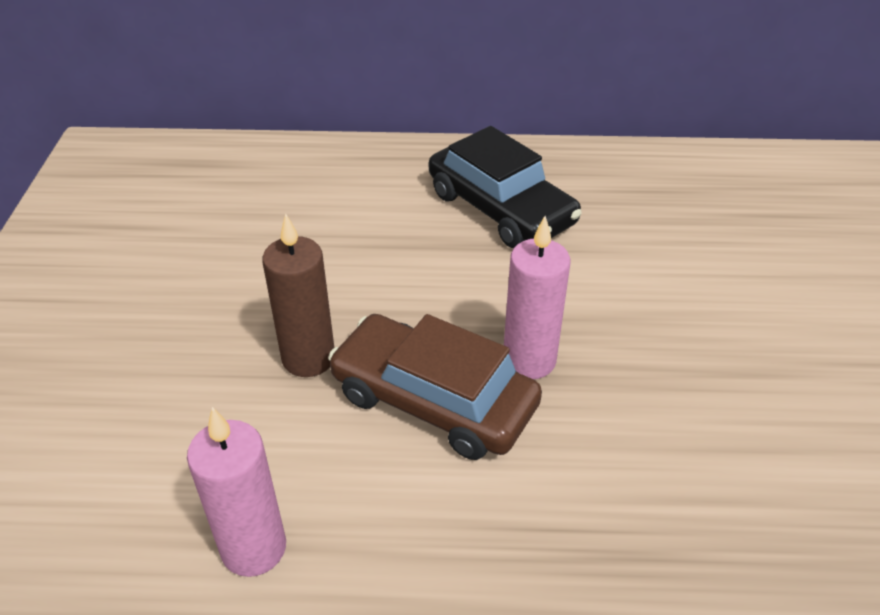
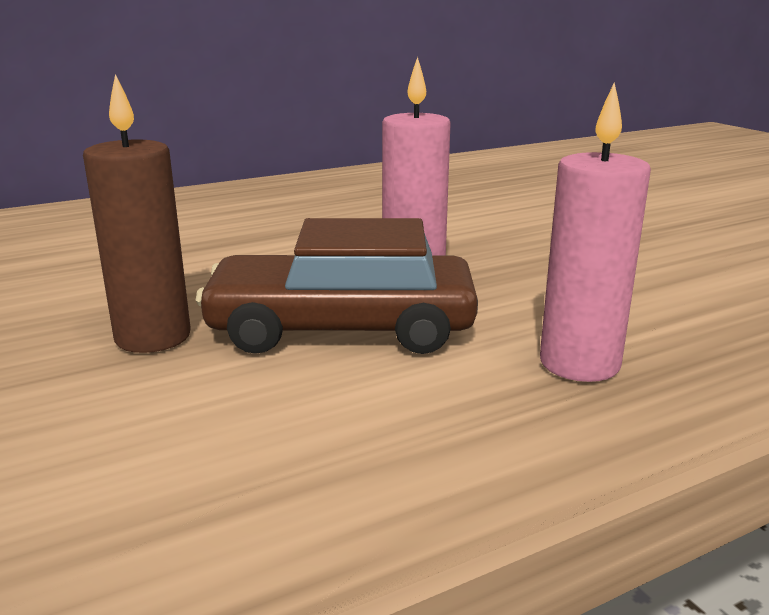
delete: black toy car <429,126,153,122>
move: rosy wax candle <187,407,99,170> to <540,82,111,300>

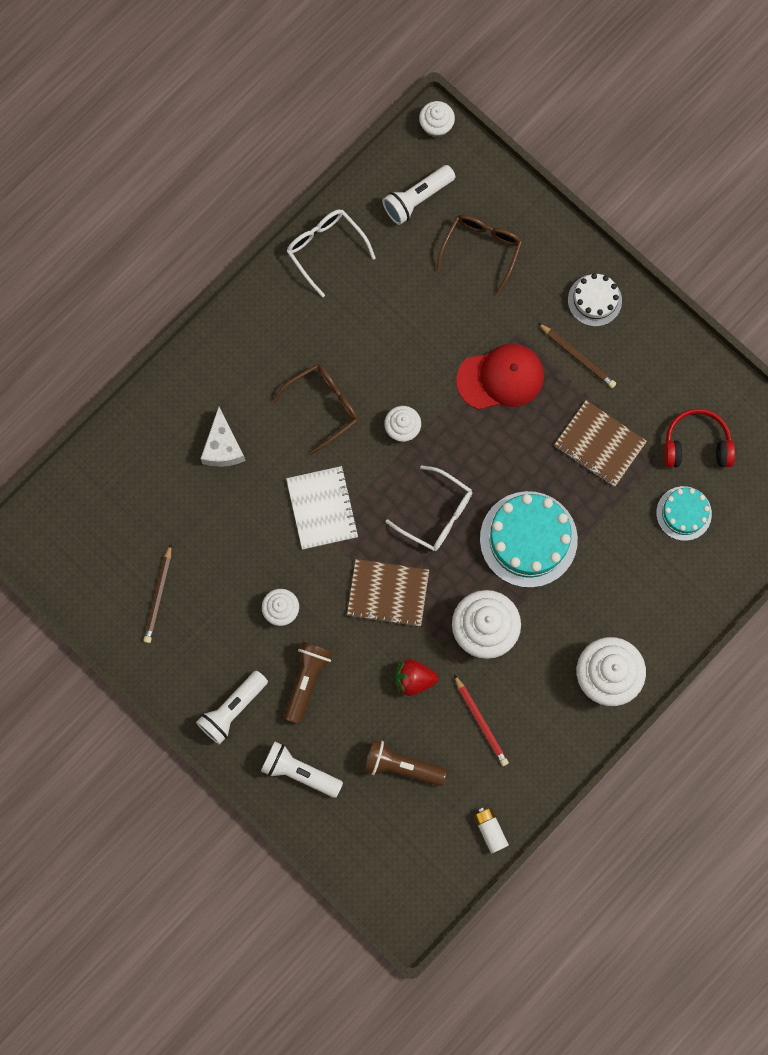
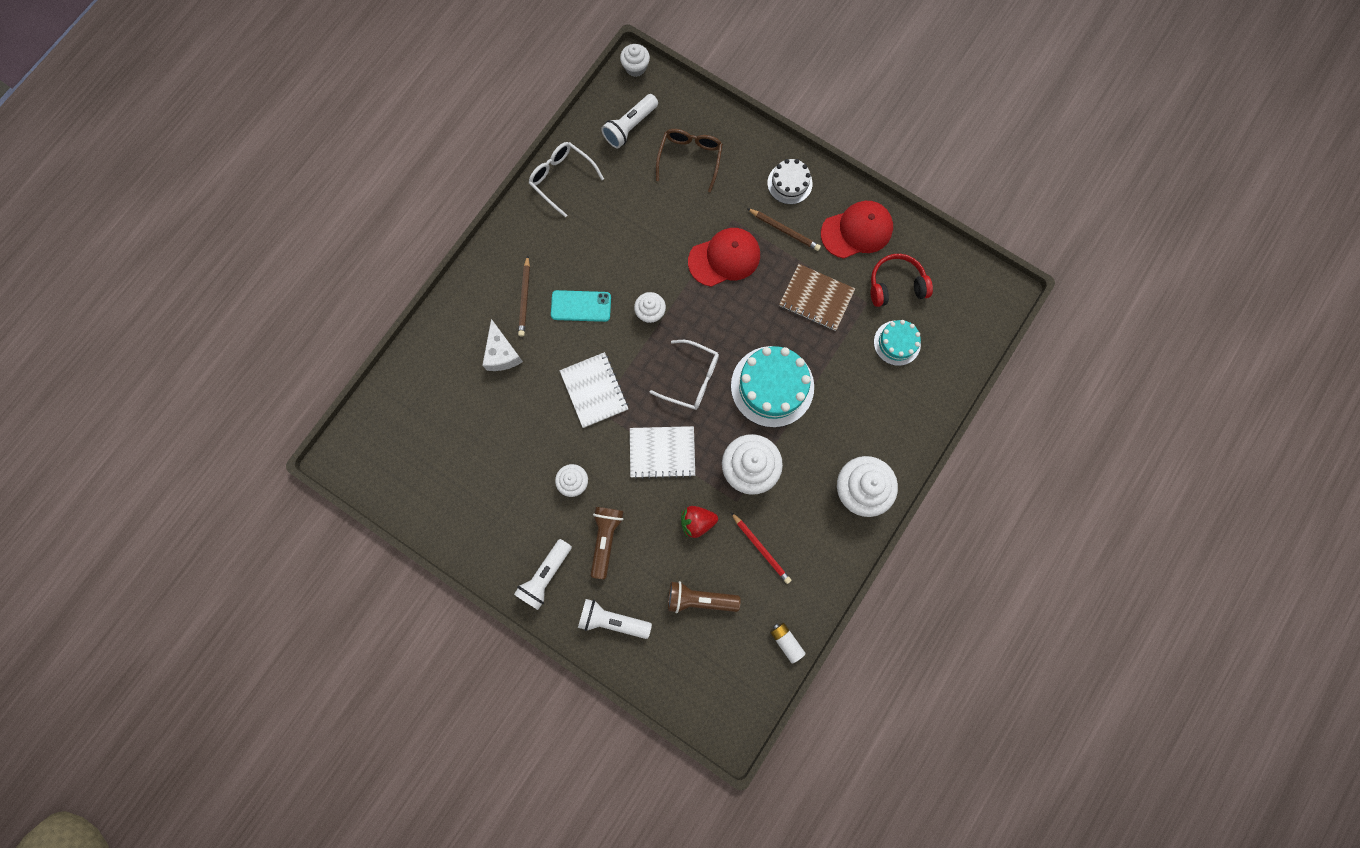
insert: scarlet baseball cap <821,201,72,58>
move: russet wooden pencil <143,544,28,99> to <518,255,12,82>
replace: russet eyeglasses <272,364,86,91> to aqua phone <551,290,60,32>
recolor: russet exercise book <347,559,82,69> to white exercise book <630,426,65,53>

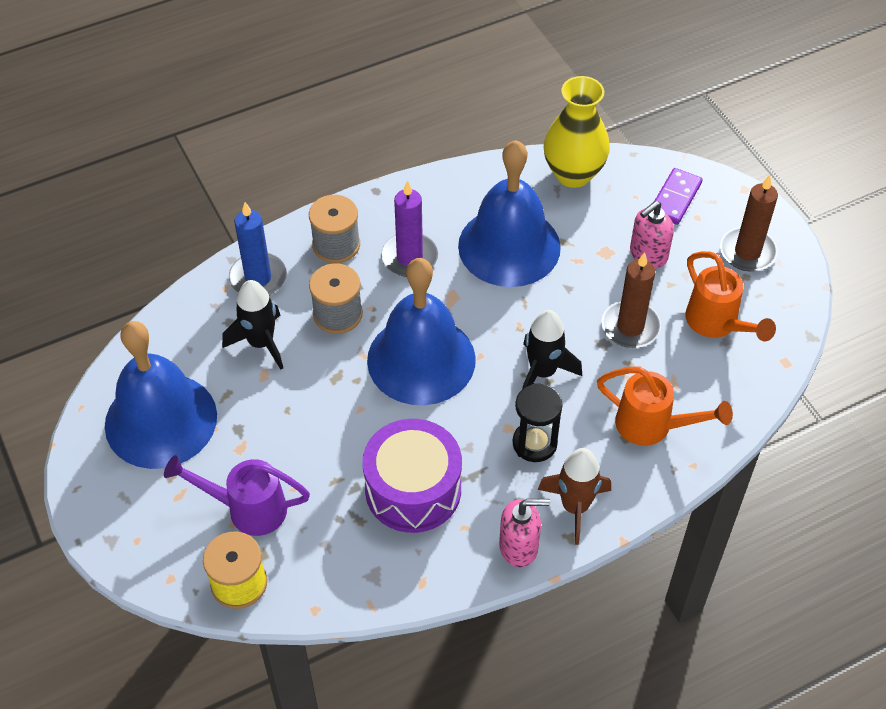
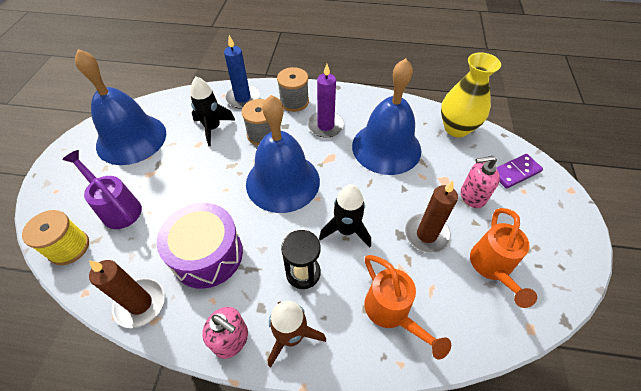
move: russet wax candle <720,175,58,96> to <89,260,76,68>

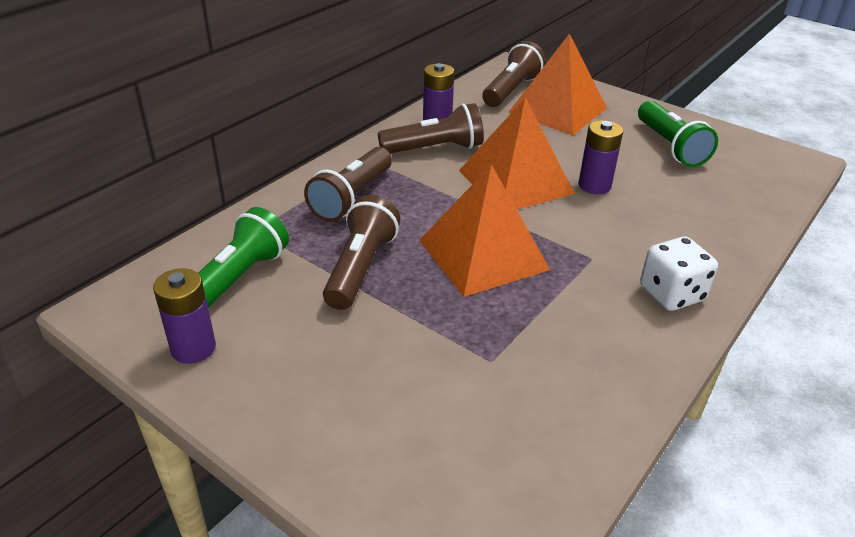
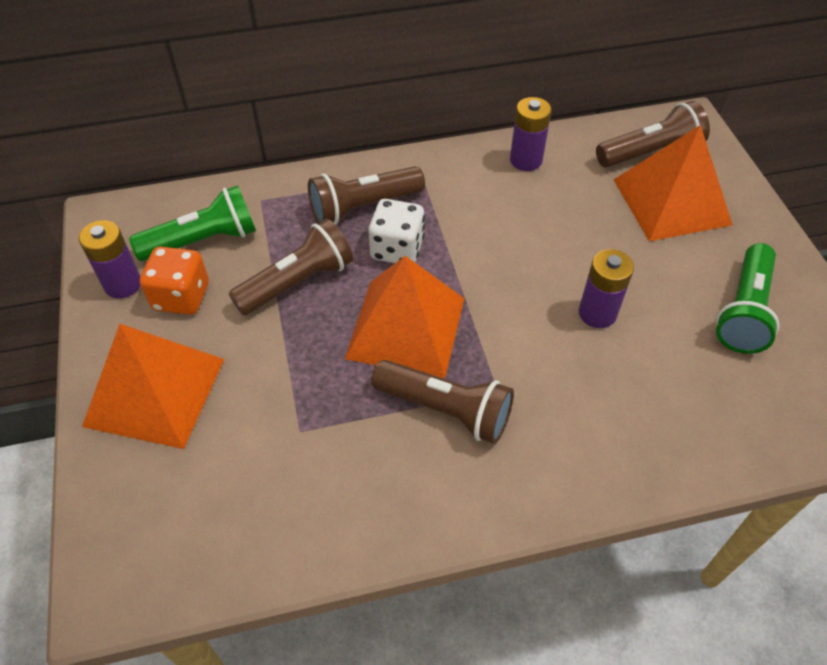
insert: orange die <140,247,69,68>
move: orange pyramid <459,97,116,112> to <82,324,142,125>; white die <640,237,78,74> to <368,199,57,64>; russet torch <378,103,106,50> to <371,360,143,84>

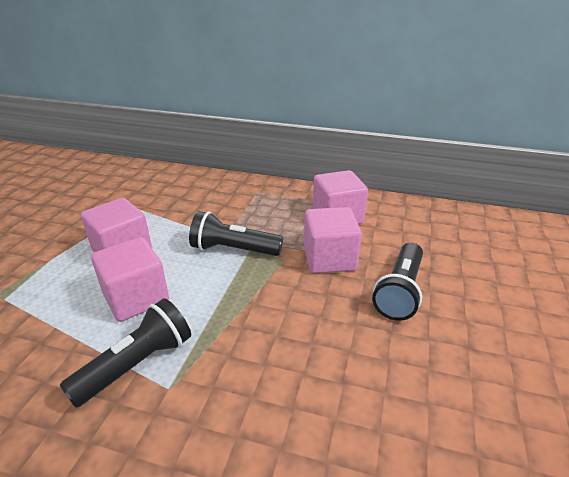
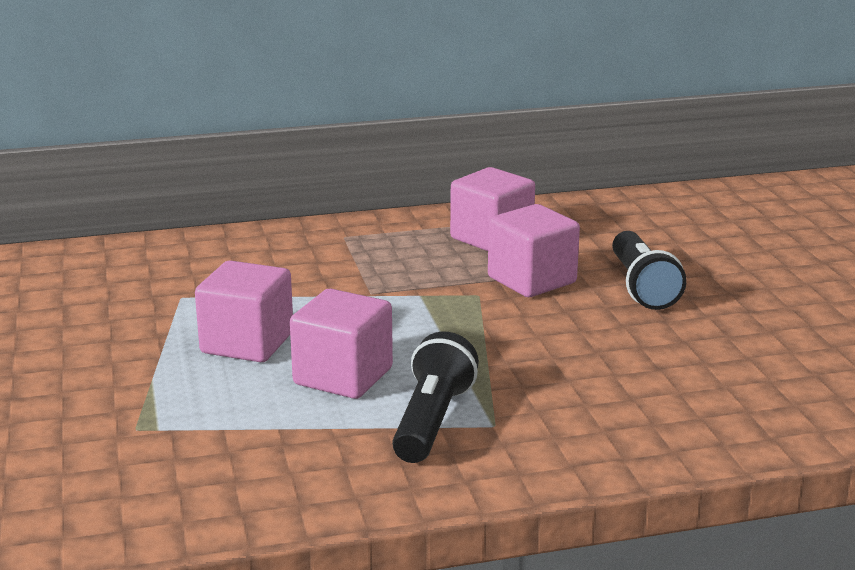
delete: black torch <189,211,94,45>

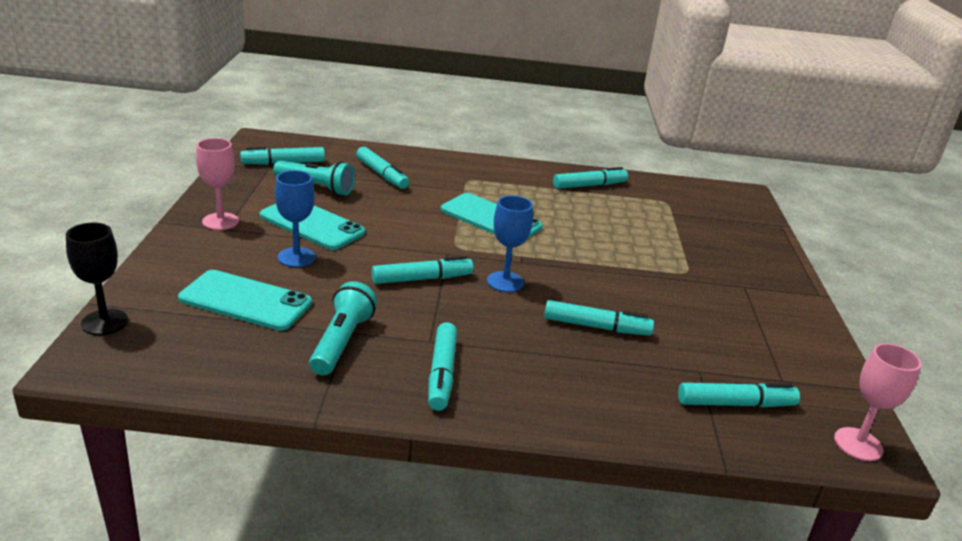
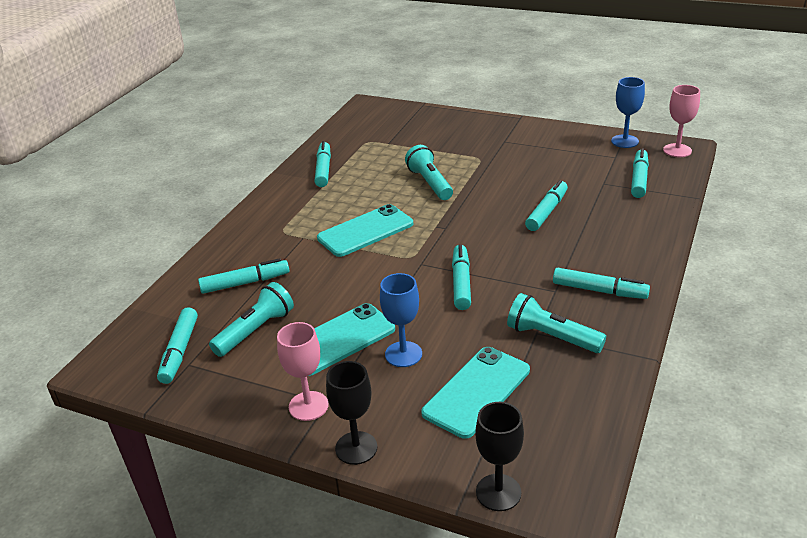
insert: black chalice <326,361,51,104>; aqua torch <405,145,48,55>
move: blue chalice <487,195,46,97> to <611,77,34,71>

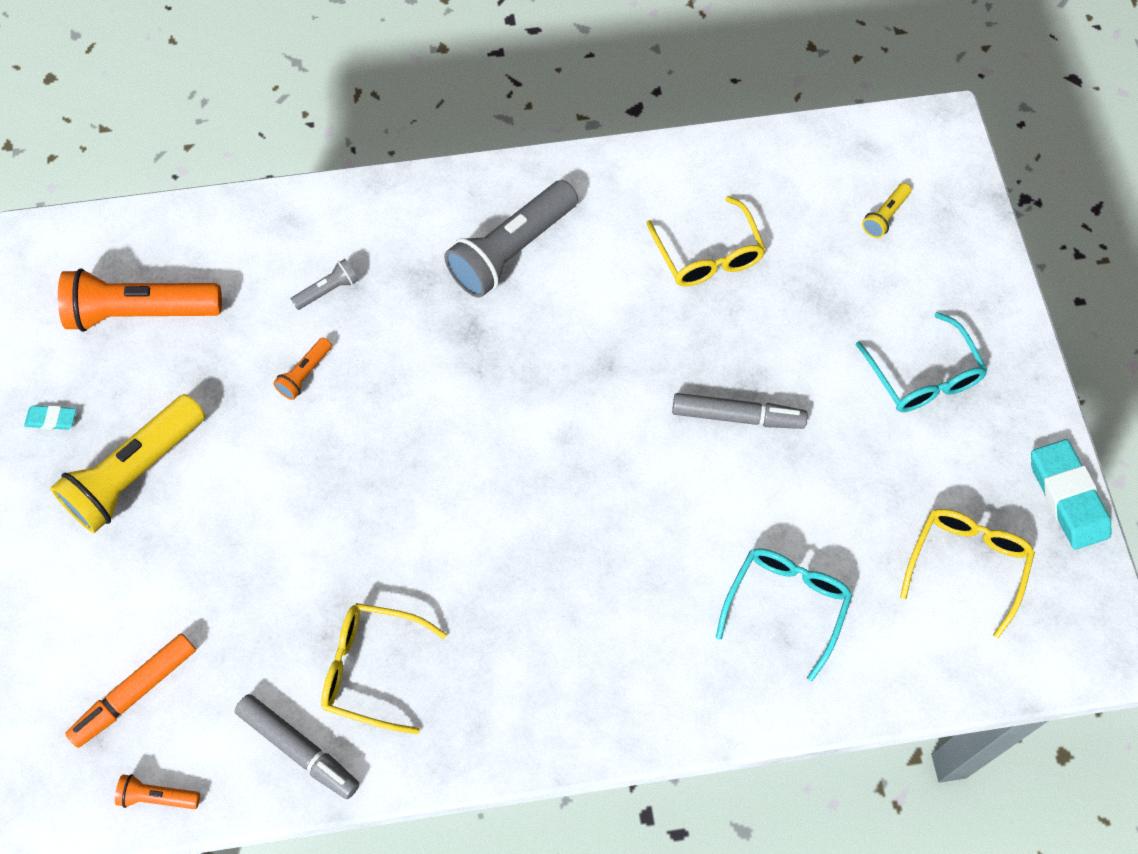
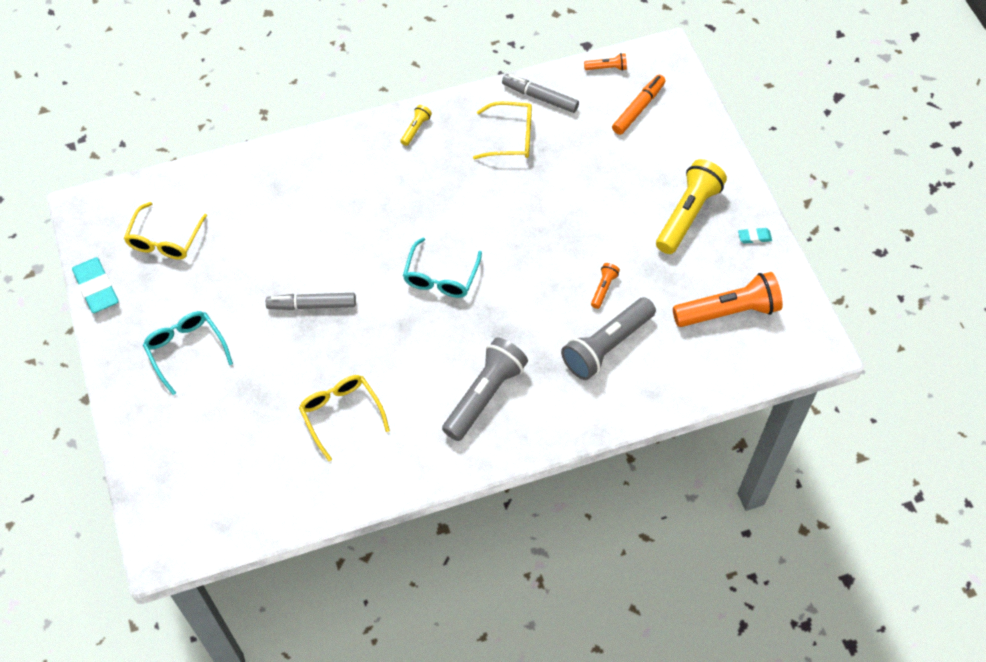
move: yellow torch <862,183,49,55> to <401,105,31,41>; aqua eyeglasses <716,548,136,133> to <403,238,79,60>
resize: ash-grey torch <291,259,67,51> = <561,297,95,83> x2.22

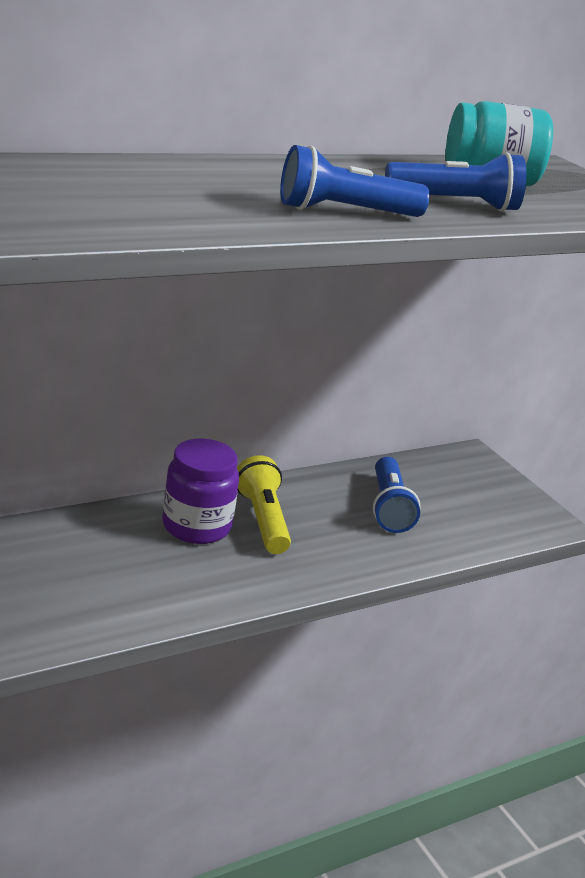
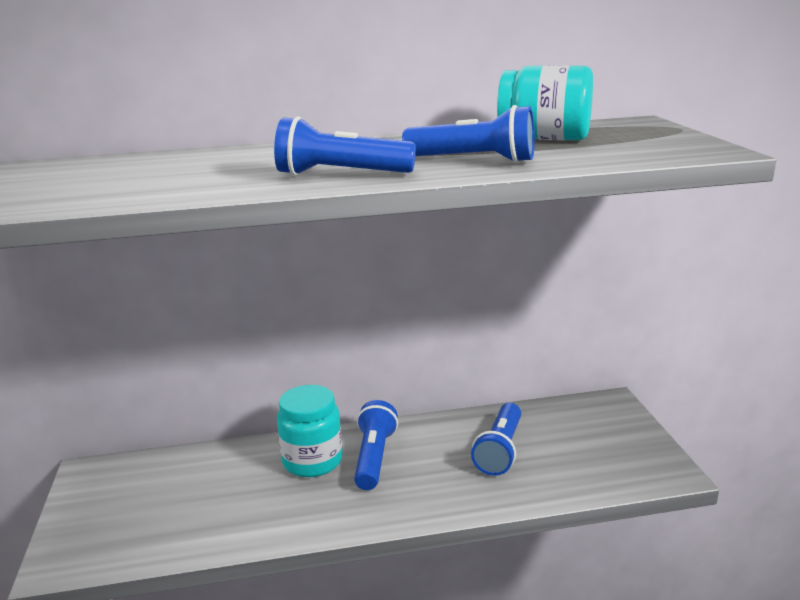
recolor: purple preserve jar <162,438,77,106> to aqua preserve jar <277,385,66,92>; yellow torch <237,455,54,99> to blue torch <354,400,44,90>

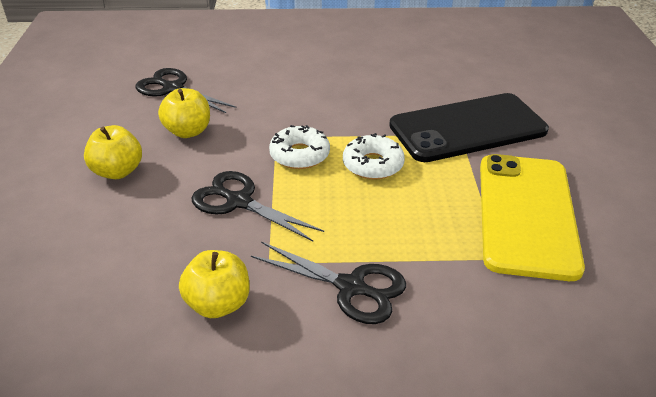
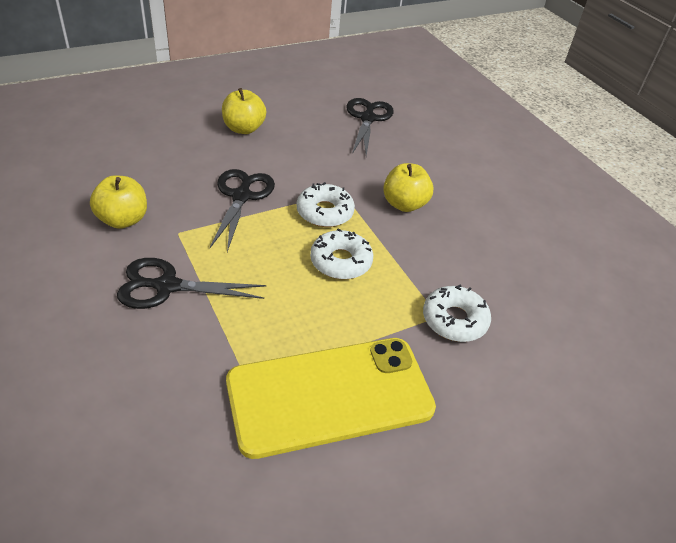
move: yellow toy apple <158,88,52,50> to <383,163,50,49>
replace: black phone <389,93,160,69> to white donut <423,285,68,57>
rotate: black scissors <251,242,155,82> = <117,258,149,51> 90 degrees clockwise

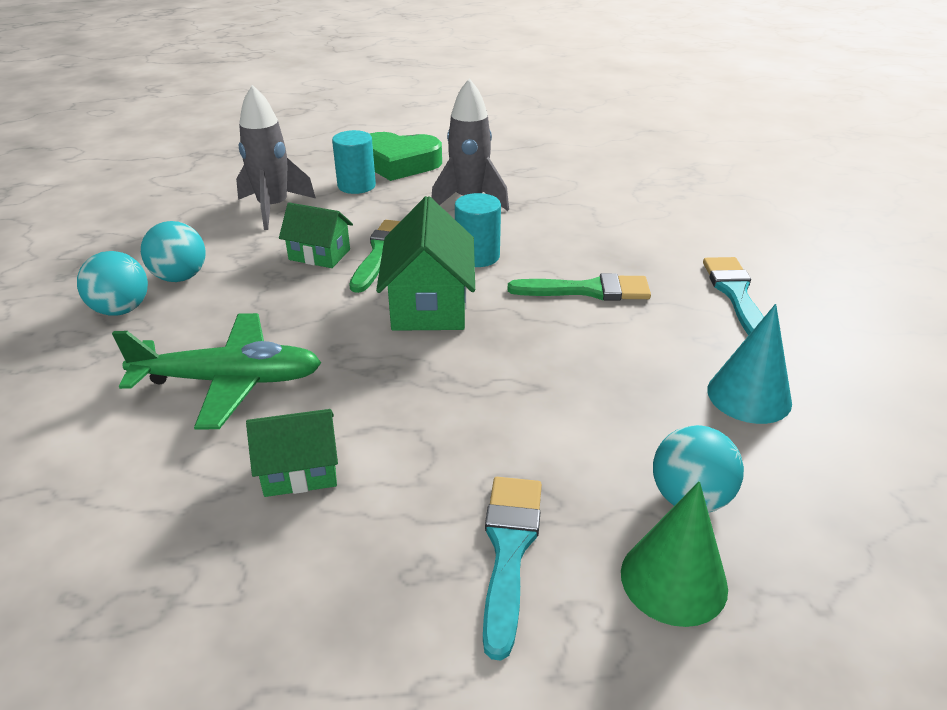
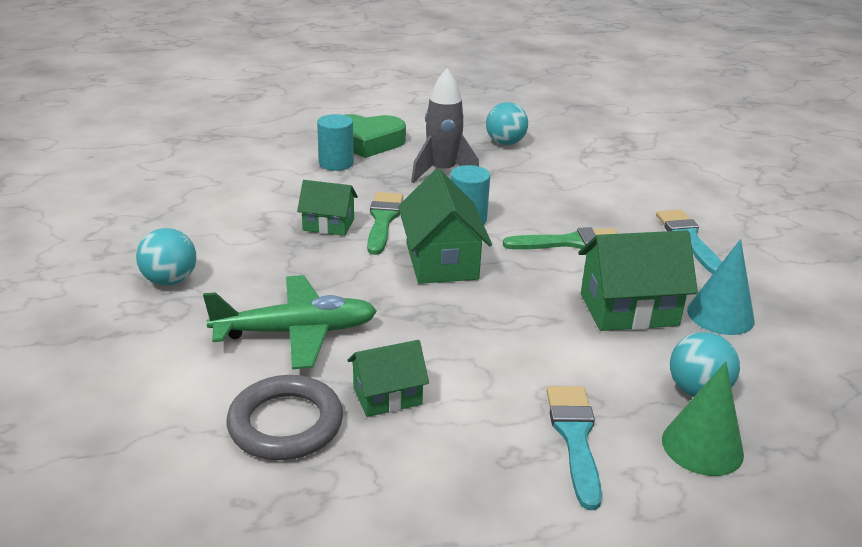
delete: ash-grey spaceship <236,85,80,145>
insert: ash-grey ring <226,375,117,85>; green house <578,230,120,101>
move: aqua play ball <141,221,65,61> to <486,102,42,43>

